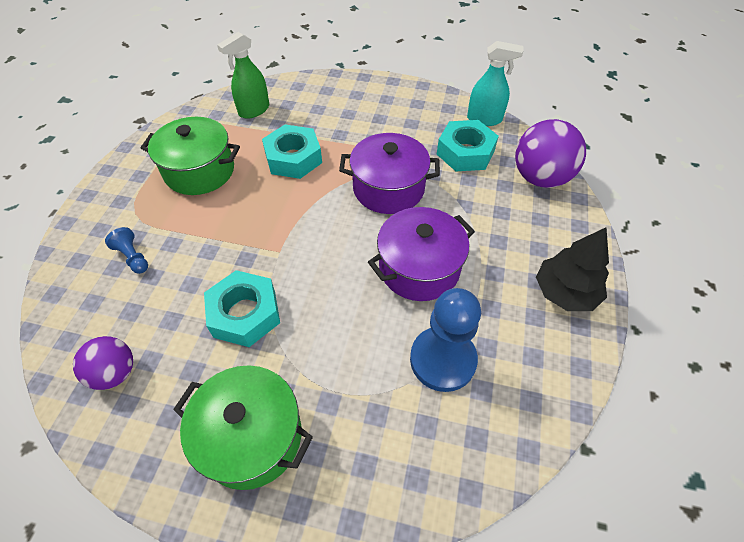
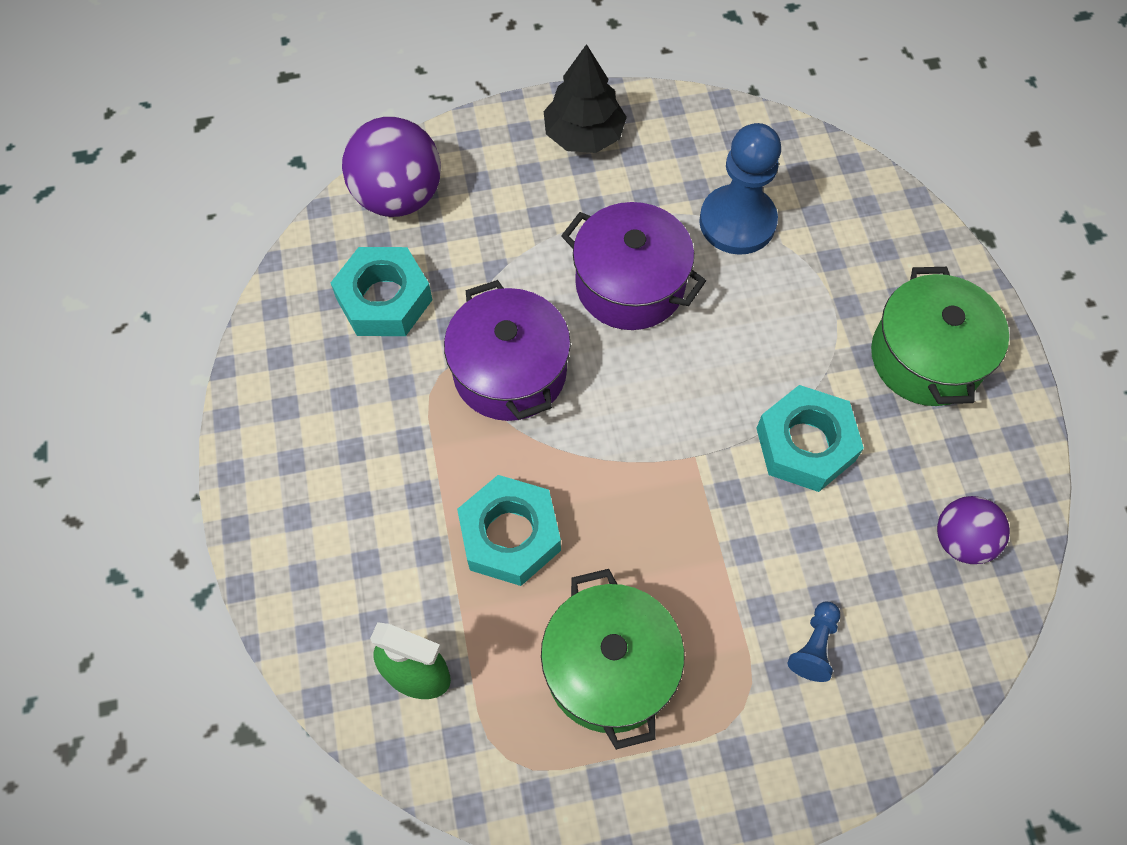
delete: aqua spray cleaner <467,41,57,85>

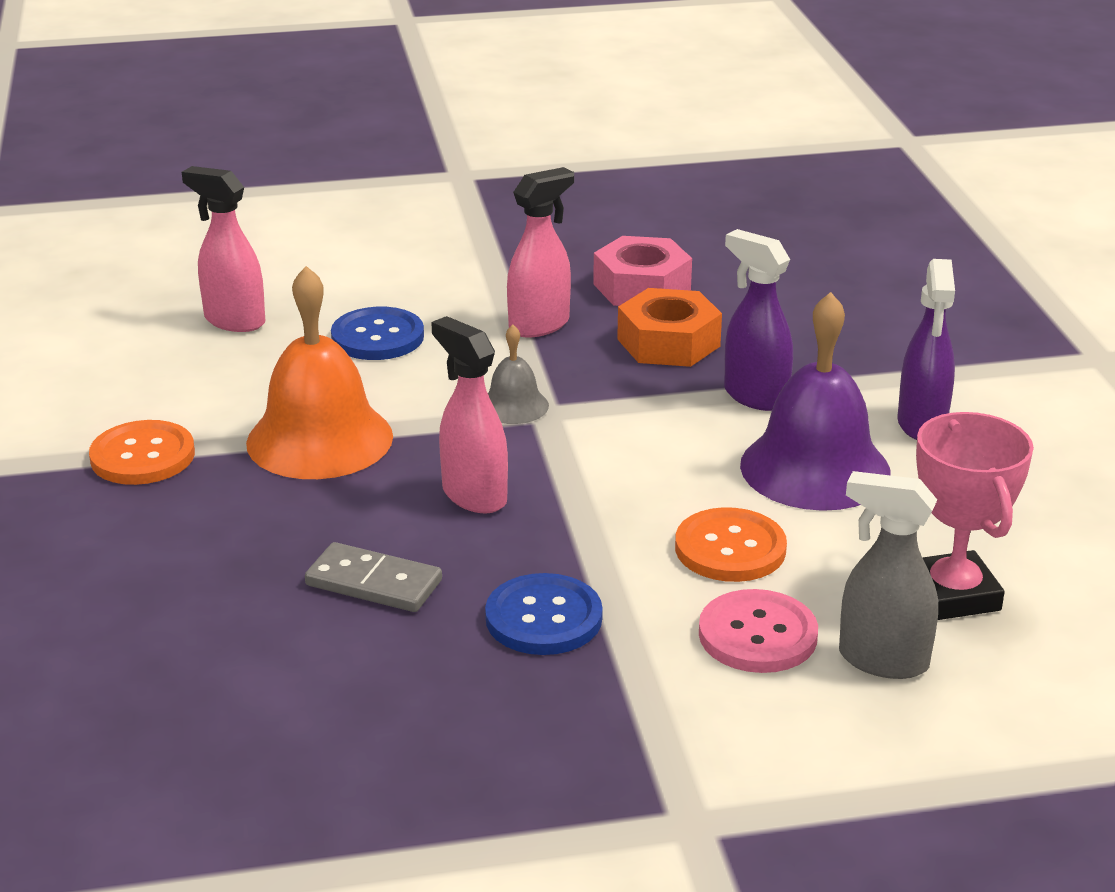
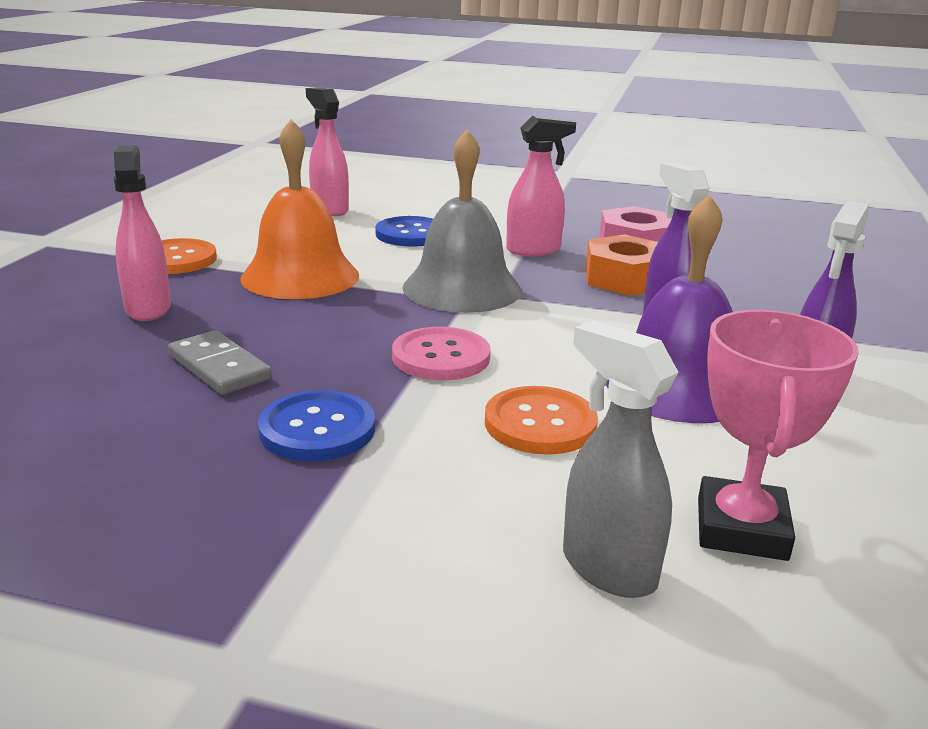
move: rosy spray cleaner <431,316,77,197> to <113,145,58,176>; rosy button <699,589,119,84> to <392,327,99,53>
resize: ash-grey school bell <488,325,61,99> = <403,129,119,184> x2.03

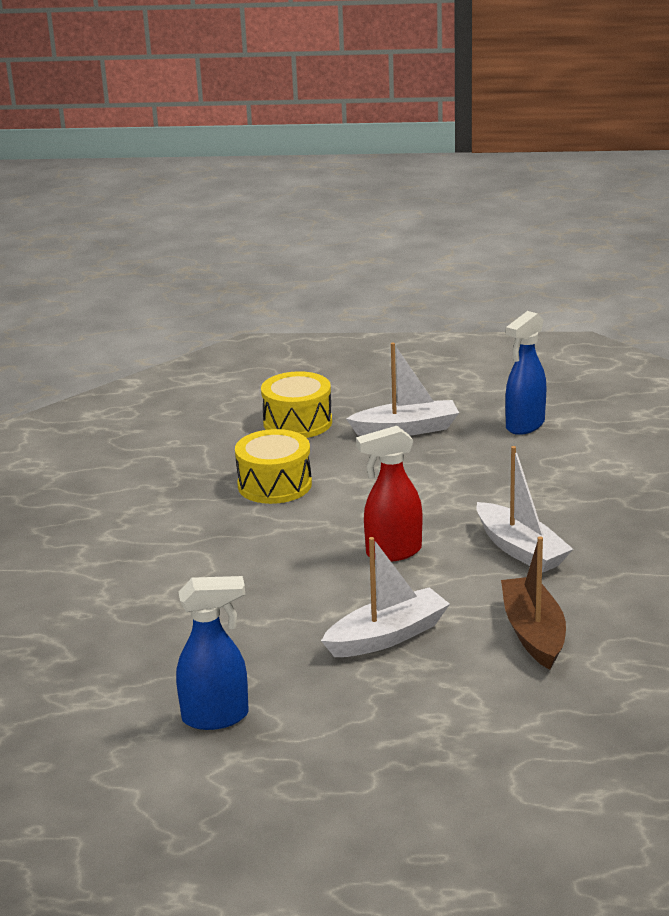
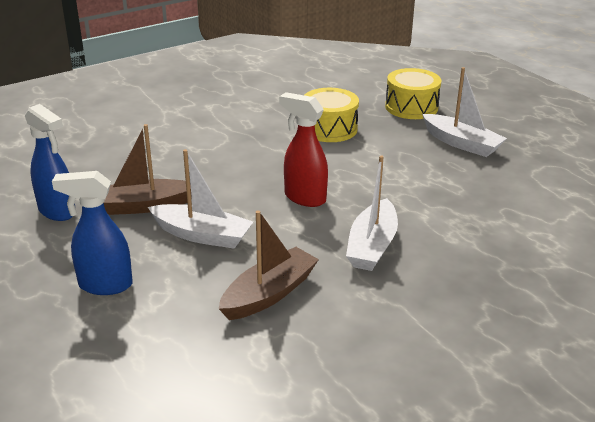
insert: russet boat <104,124,88,91>
move: blue spray cleaner <505,311,41,124> to <52,171,81,124>

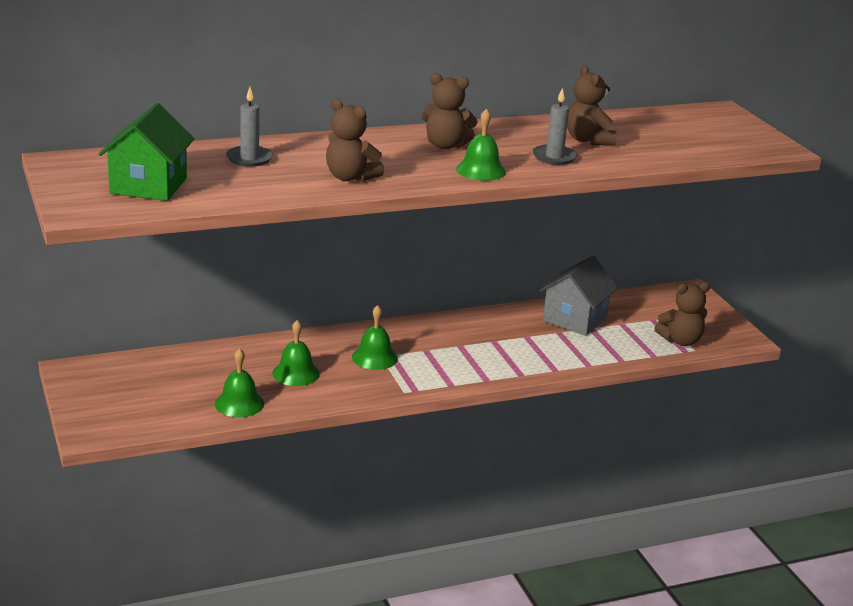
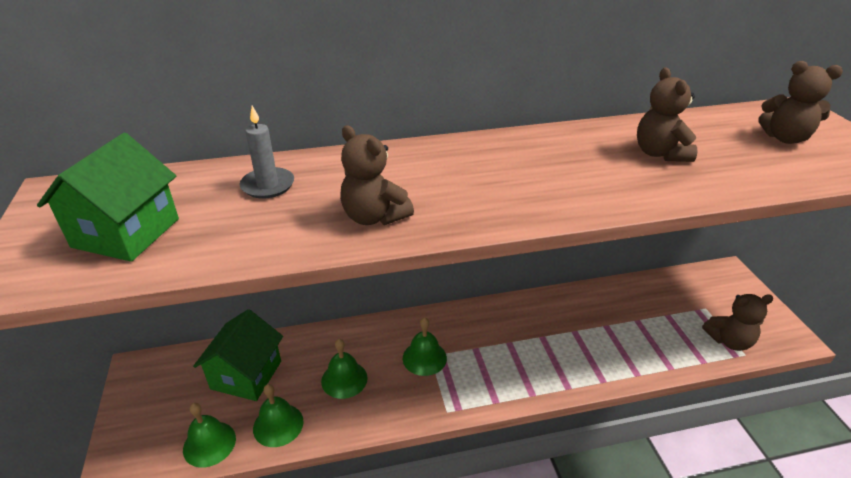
delete: ash-grey wax candle <533,87,44,78>; ash-grey house <540,255,78,81>
insert: green house <193,309,90,92>
move: green school bell <456,109,50,72> to <183,403,53,65>; russet stuffed bear <422,73,56,76> to <759,61,84,83>

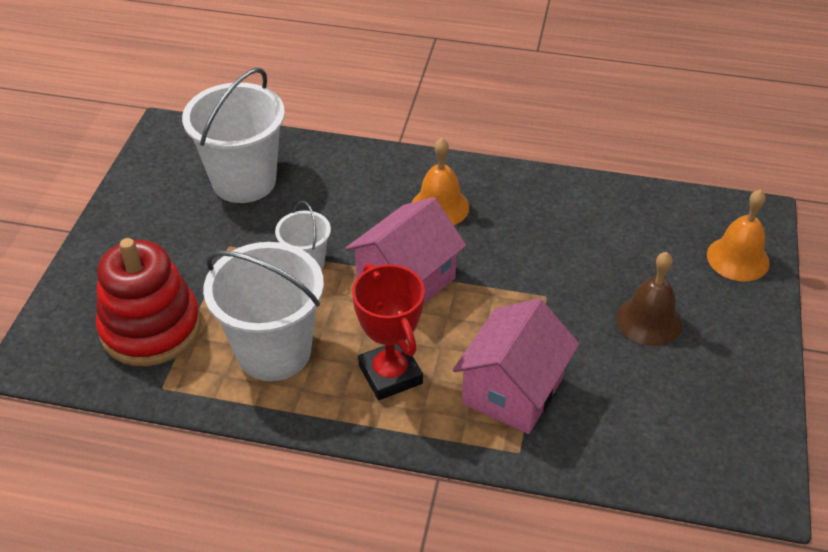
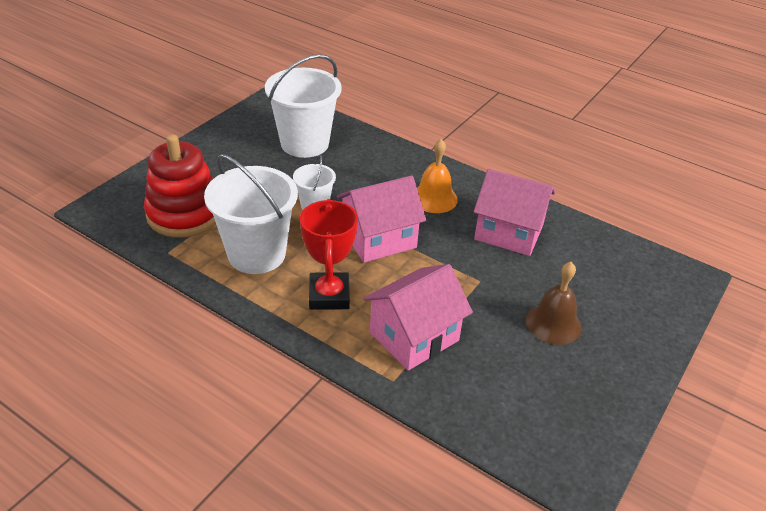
delete: orange school bell <707,189,63,93>
insert: rosy house <474,169,81,87>

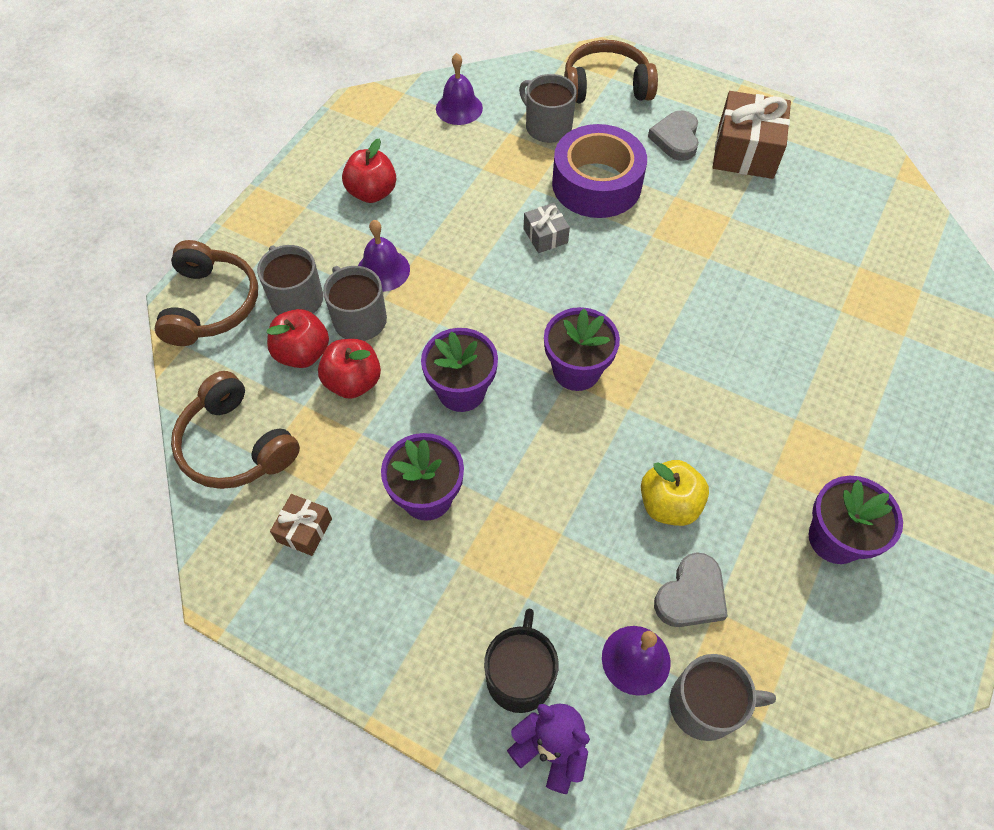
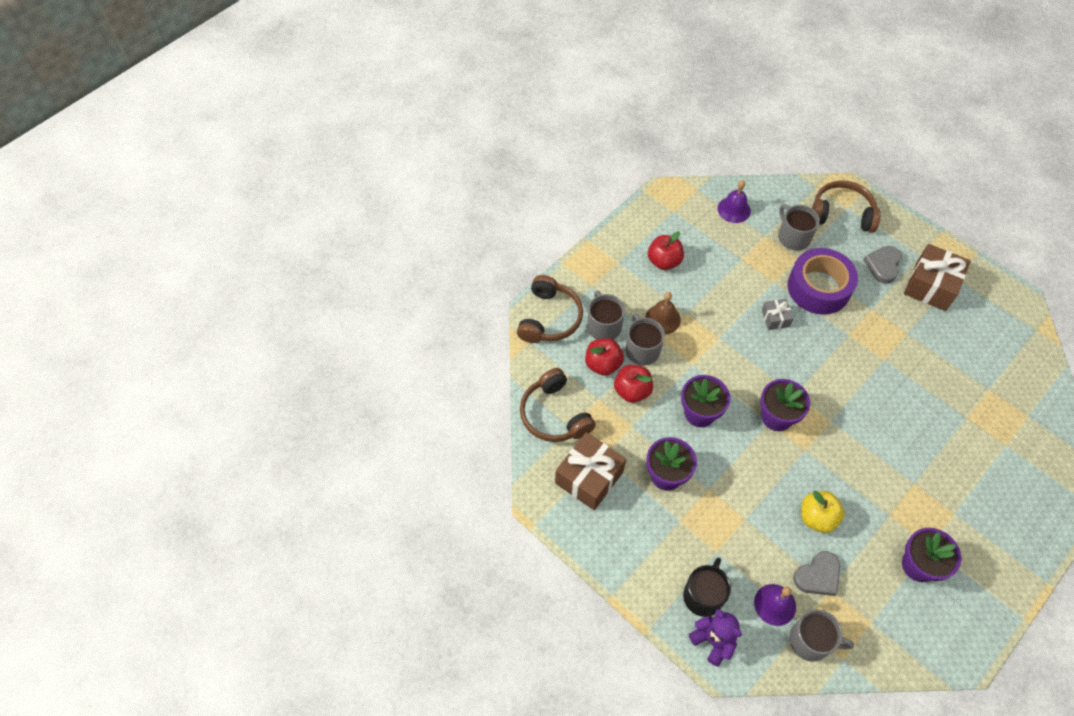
recolor: purple school bell <358,220,52,72> to russet school bell <645,292,36,42>
resize: russet gift <270,494,62,62> = <555,432,71,78> x1.95

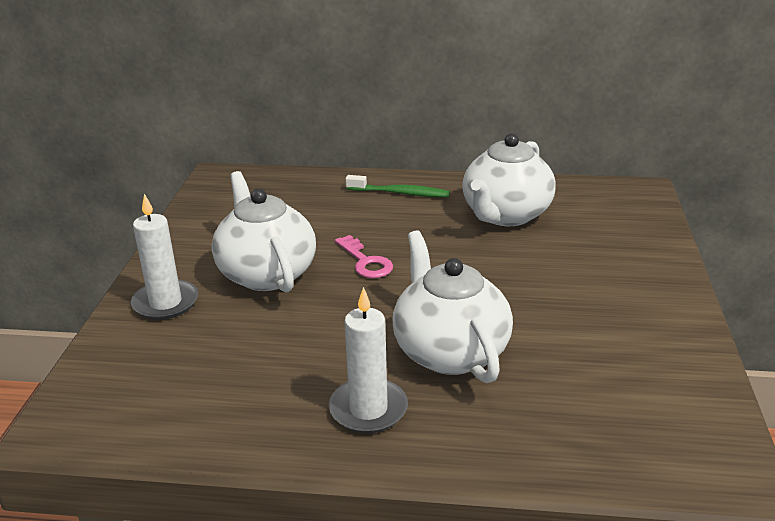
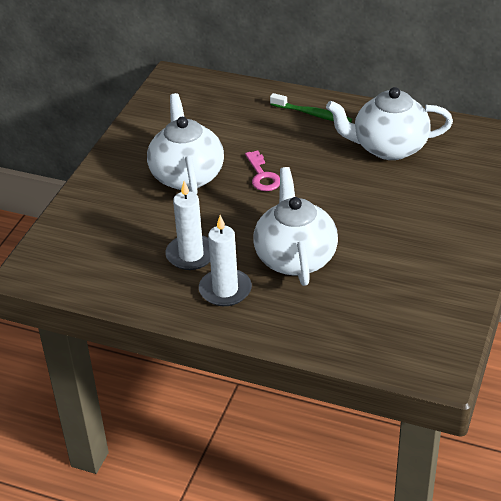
move: white wax candle <131,194,67,126> to <165,181,45,89>
rotate: white china teapot <462,133,94,93> = <326,87,127,73> 45 degrees clockwise

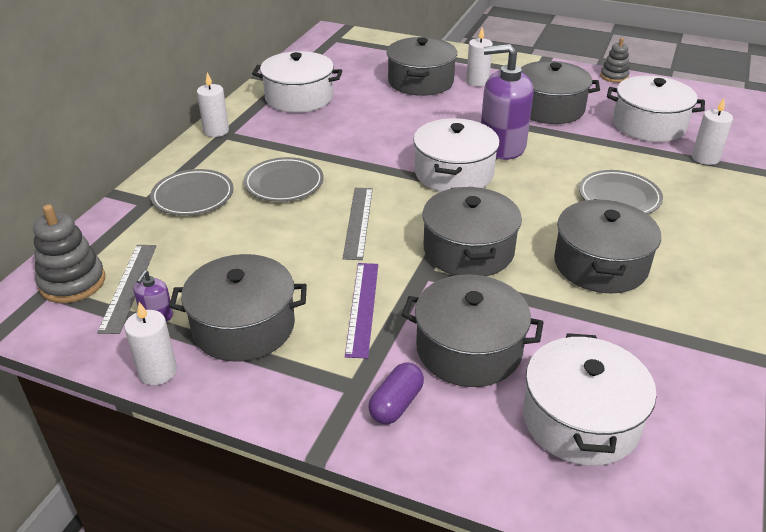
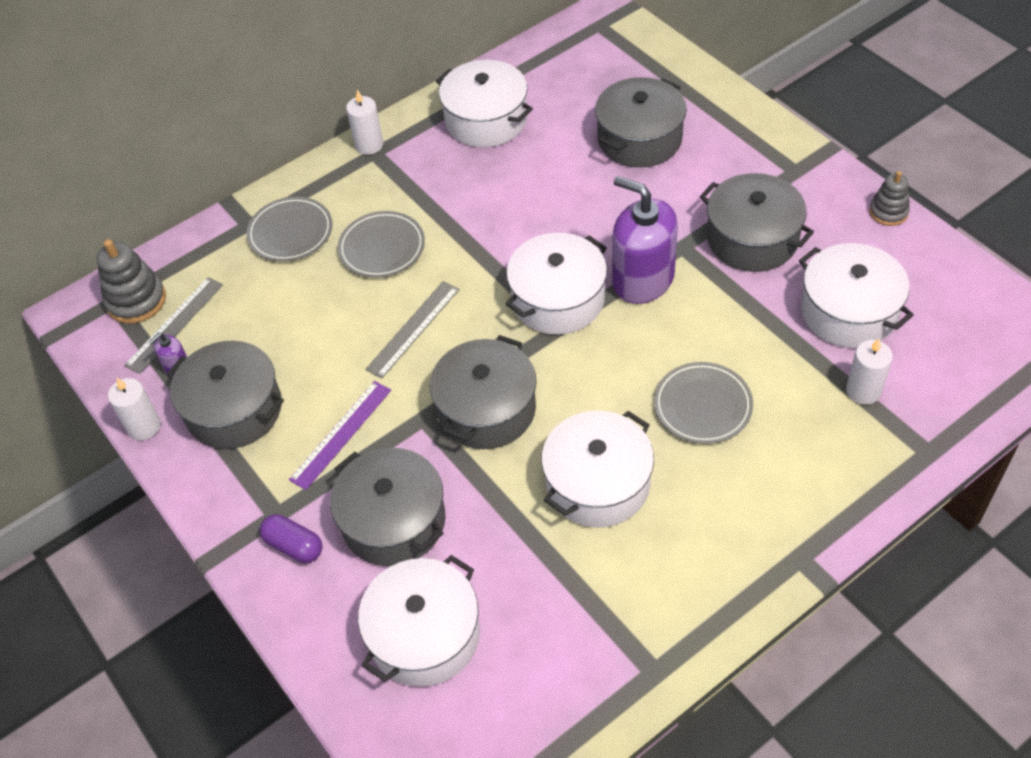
delete: white wax candle <466,27,27,59>
recolor: ash-grey pot <554,199,107,95> to white pot <541,411,113,117>
rotate: purple capsule <368,362,56,62> = <260,514,62,49> 60 degrees clockwise

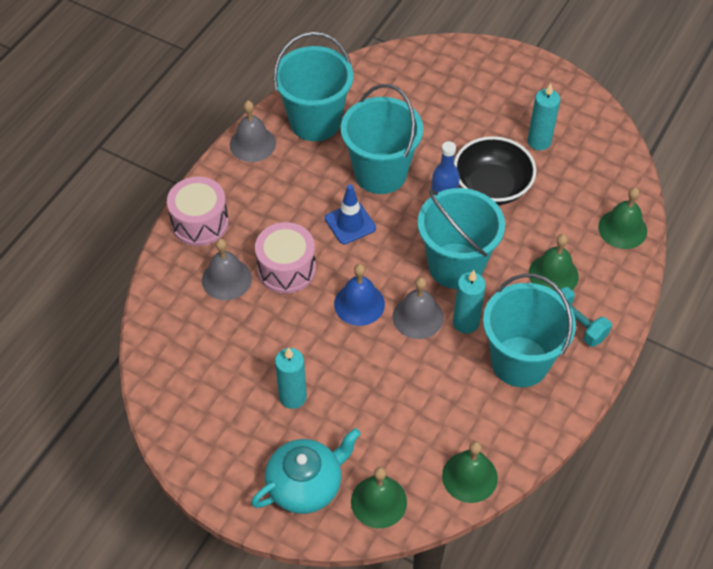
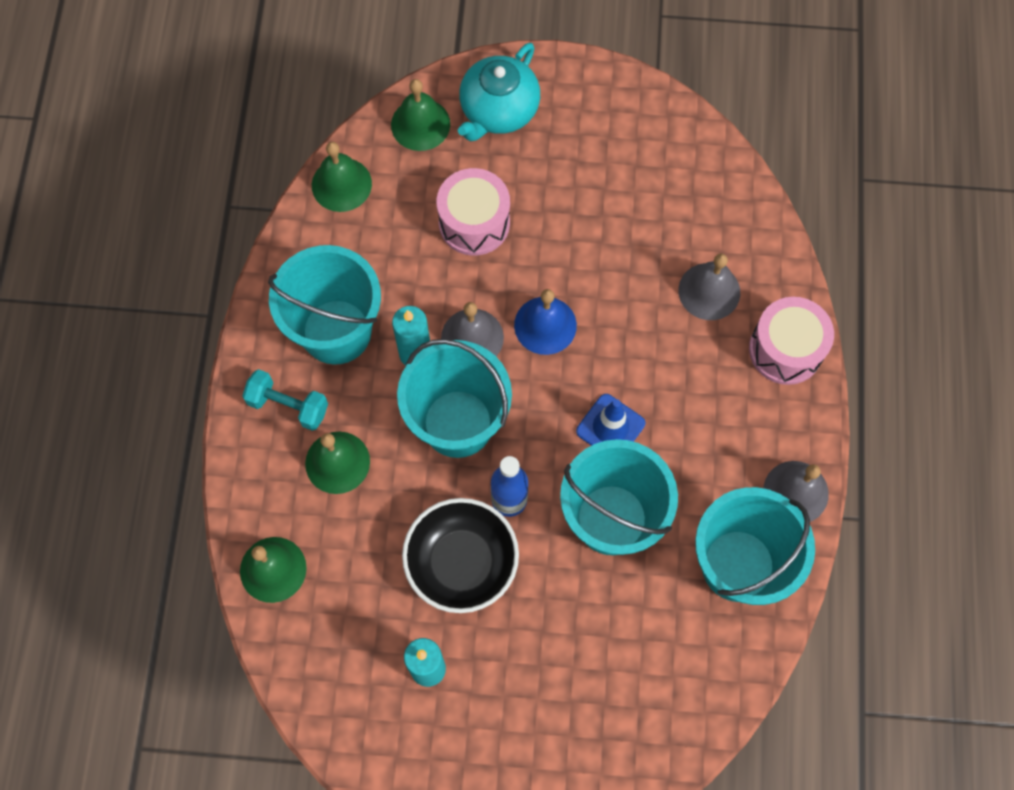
delete: aqua wax candle <275,347,32,62>
move: rosy snare drum <255,222,61,71> to <437,168,73,88>

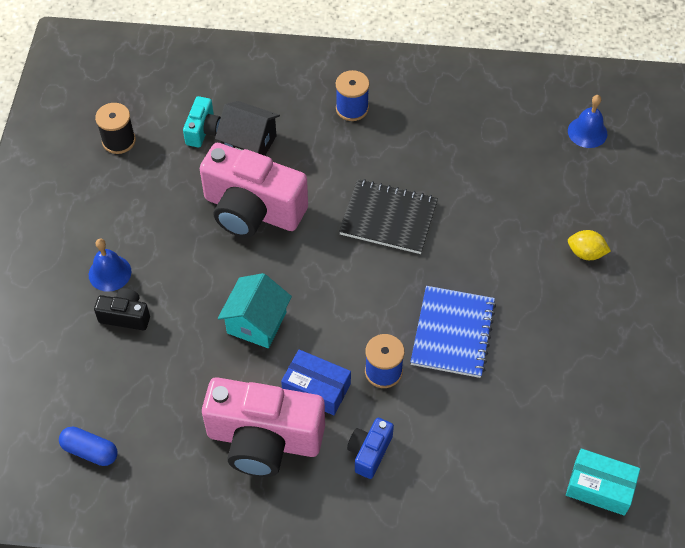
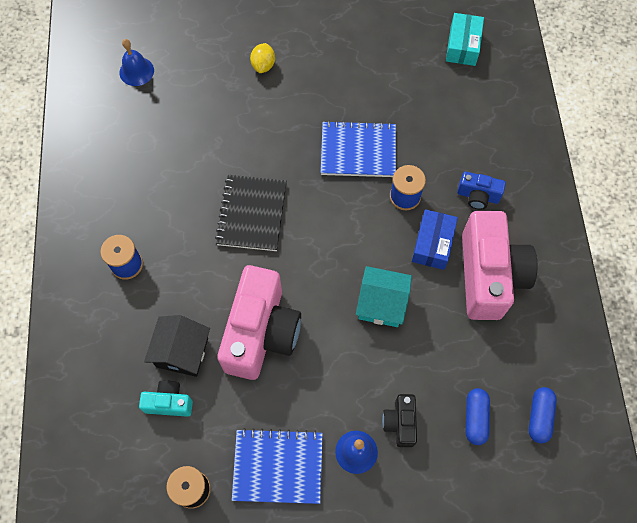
insert: blue exercise book <232,428,91,76>; blue capsule <466,388,24,57>

